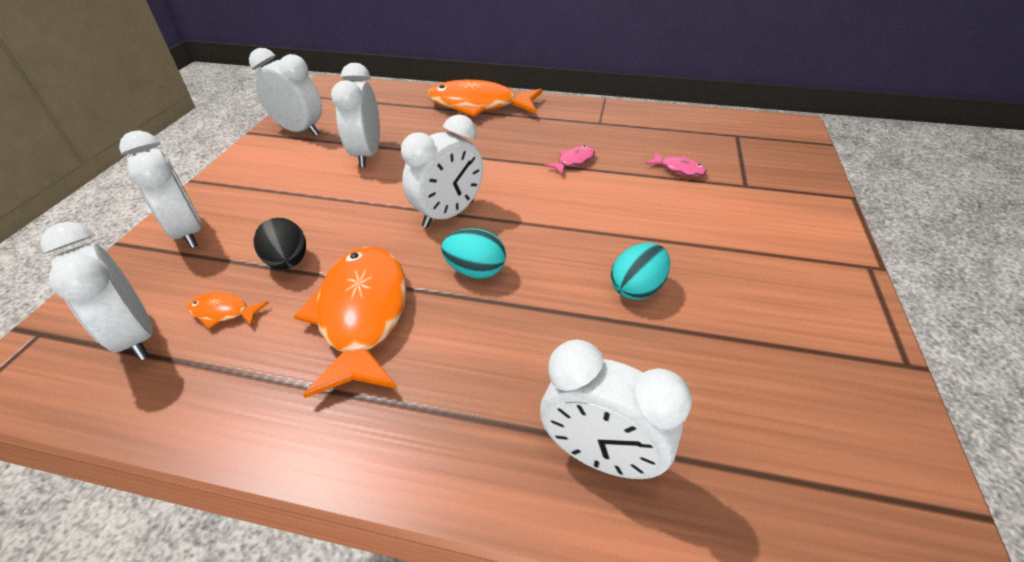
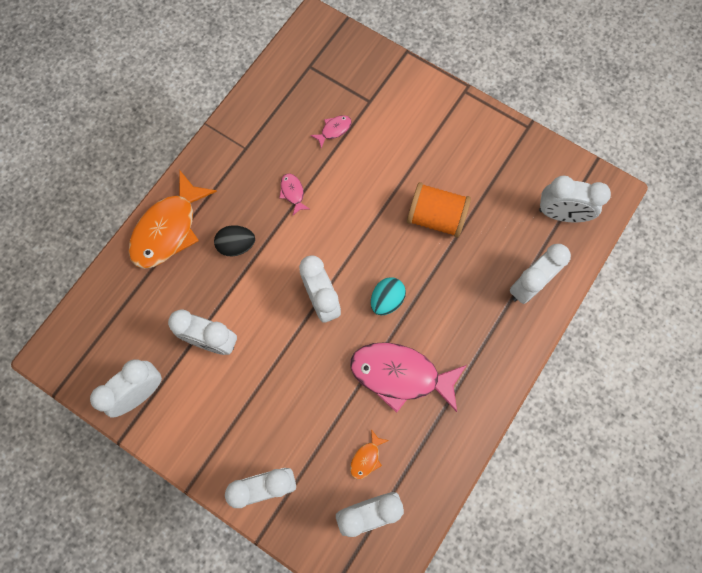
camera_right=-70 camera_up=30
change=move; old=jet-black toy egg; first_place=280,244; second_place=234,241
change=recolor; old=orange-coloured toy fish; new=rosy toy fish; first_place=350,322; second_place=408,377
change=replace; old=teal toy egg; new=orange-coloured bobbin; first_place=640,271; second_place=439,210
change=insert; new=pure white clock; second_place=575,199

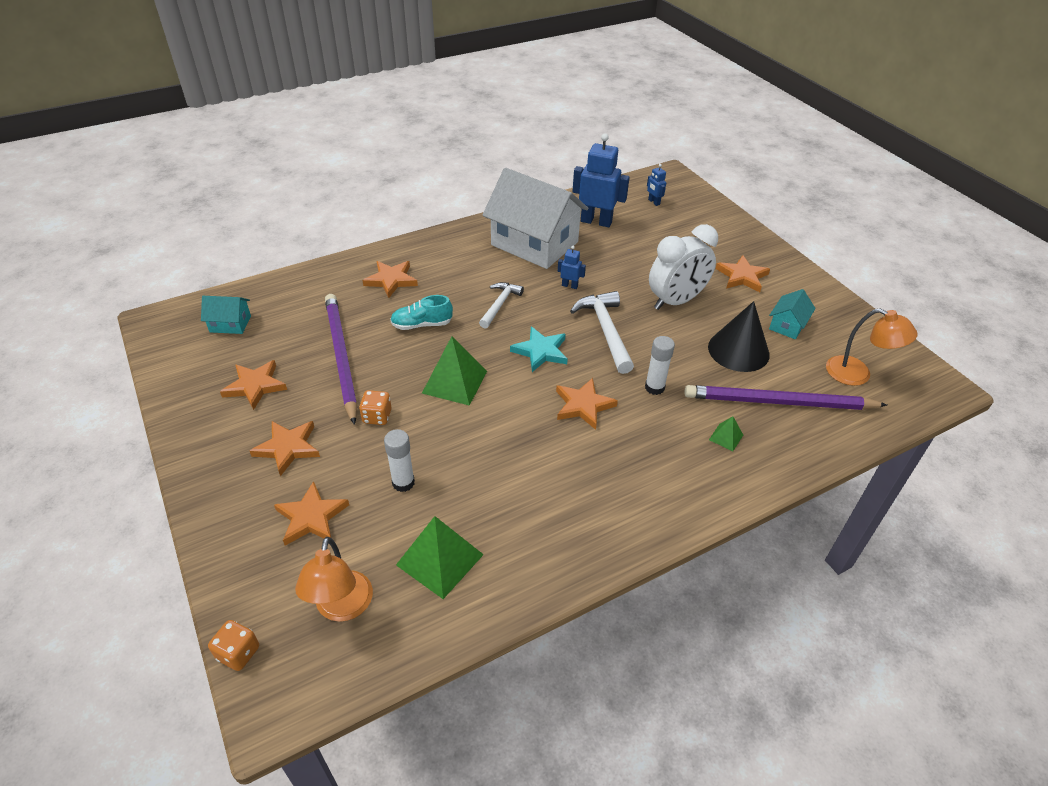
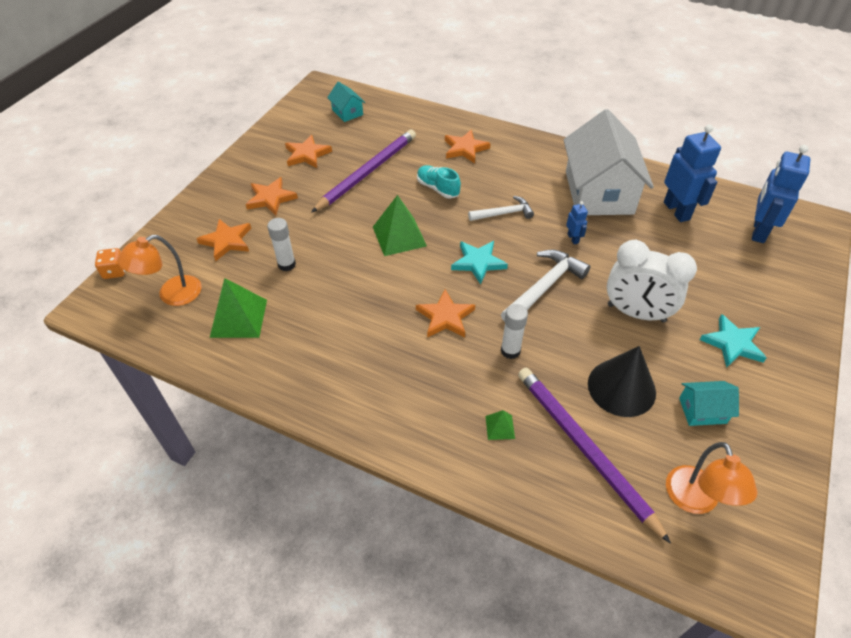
camera_right=55 camera_up=5
change=delete; old=orange-coloured die; first_place=375,407
change=resize; old=blue robot; first_place=656,185; second_place=781,194; factor=2.15
change=recolor; old=orange-coloured five-pointed star; new=teal five-pointed star; first_place=743,273; second_place=733,341

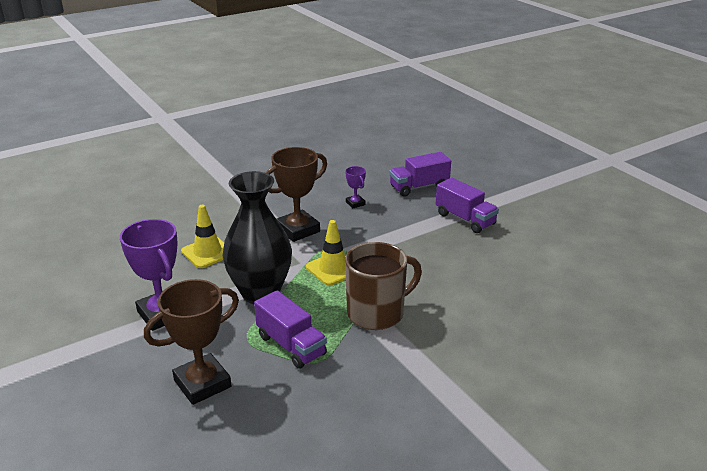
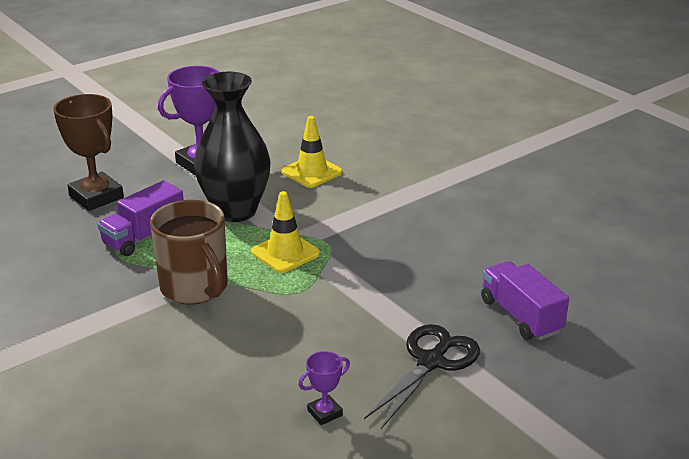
camera_right=85 camera_up=0
change=delete; old=dark brown award cup; first_place=296,194
change=move; old=royal purple award cup; first_place=355,187; second_place=324,388
change=replace; old=royal purple toy truck; new=jet-black scissors; first_place=467,205; second_place=422,376

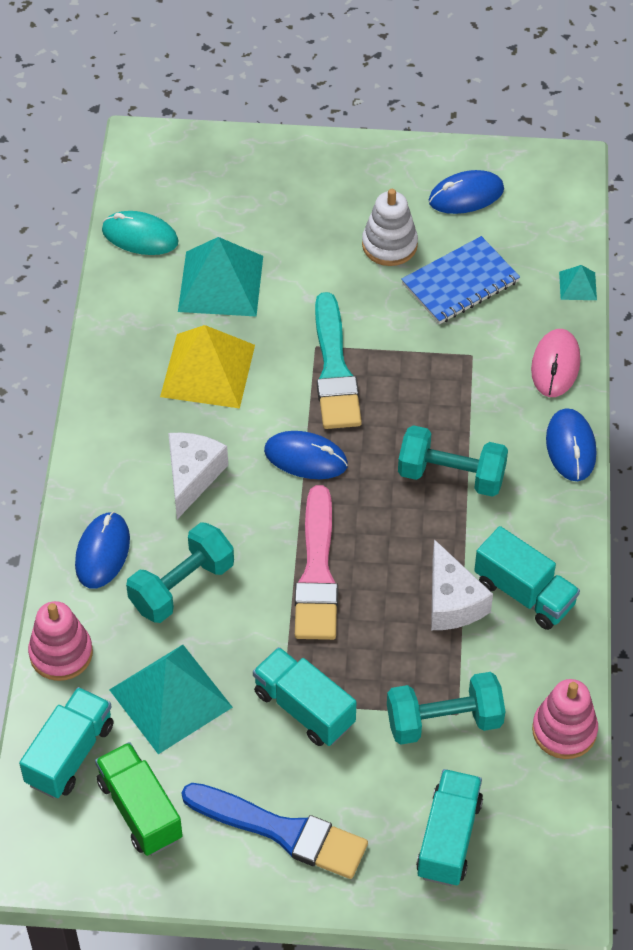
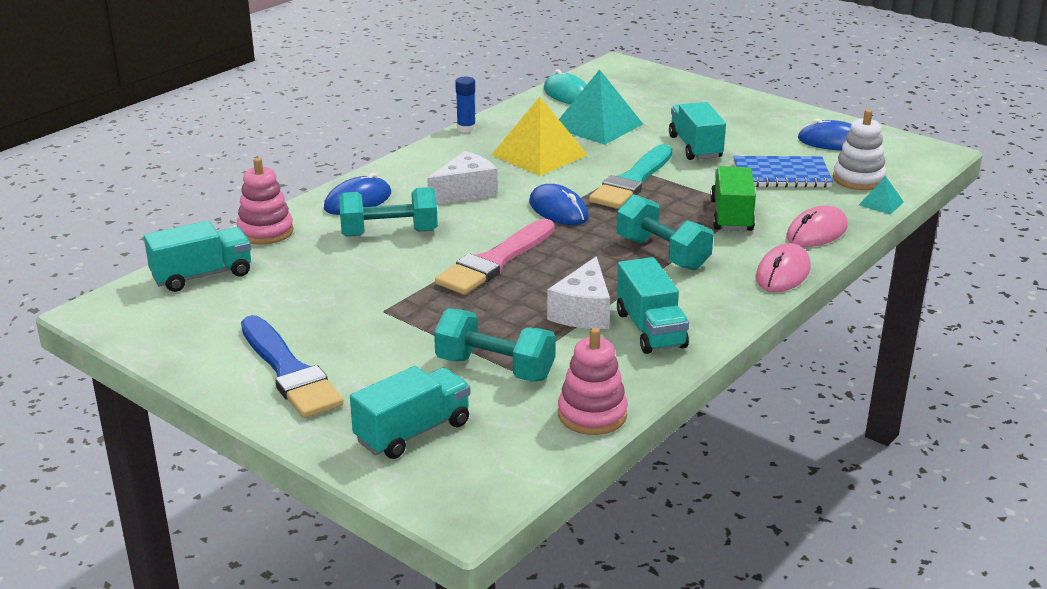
camera_right=35 camera_up=-25
change=move; old=leaf-green toy truck; first_place=139,799; second_place=733,198
change=delete; old=teal solid pyramid; first_place=171,699
change=move; old=teal toy truck; first_place=304,696; second_place=697,131
change=move; old=pure white ring stacker; first_place=390,227; second_place=859,149
change=recolor; old=blue PC mouse; new=rosy PC mouse; first_place=571,444; second_place=783,267
change=insert; new=blue stick of glue; second_place=465,105

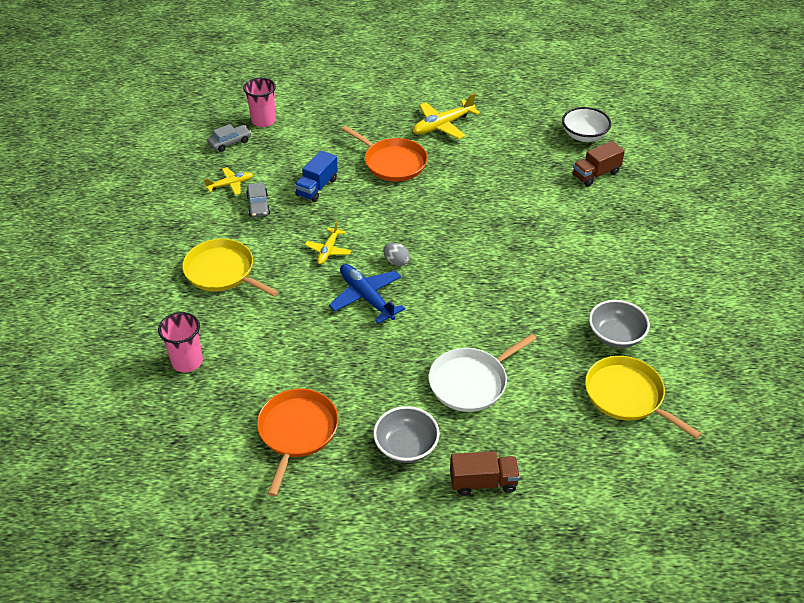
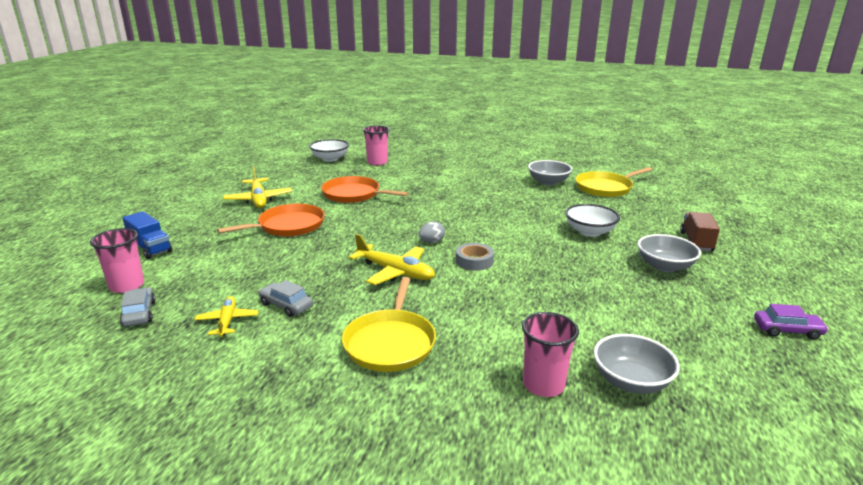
camera_right=-75 camera_up=-20
change=rotate; old=golden frying pan; first_place=230,268; second_place=389,324; degrees=-45
change=rotate; old=ash-grey toy car; first_place=258,200; second_place=285,298; degrees=-150
change=move; old=orange-coloured frying pan; first_place=297,442; second_place=364,189
change=move; old=blue toy truck; first_place=316,176; second_place=147,235
change=resize; old=golden aeroplane; first_place=328,243; second_place=392,259; factor=1.62
change=replace; old=blue aeroplane; new=ash-grey roll of tape; first_place=367,294; second_place=475,257
change=replace; old=pure white frying pan; new=pure white bowl; first_place=483,372; second_place=592,220
change=replace; old=dark brown toy truck; new=rosy beaker; first_place=598,163; second_place=376,145
change=insert; new=ash-grey bowl; second_place=637,364
change=insert; new=royal purple toy car; second_place=791,322

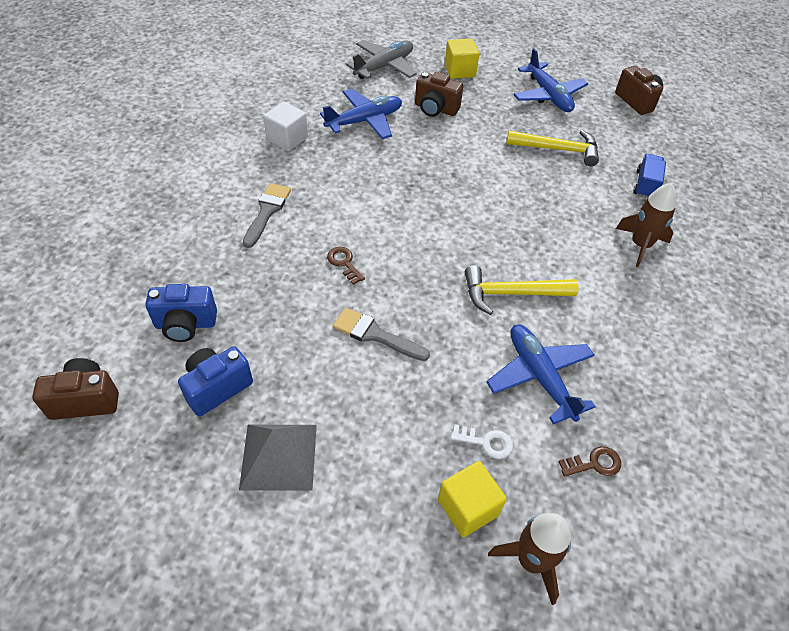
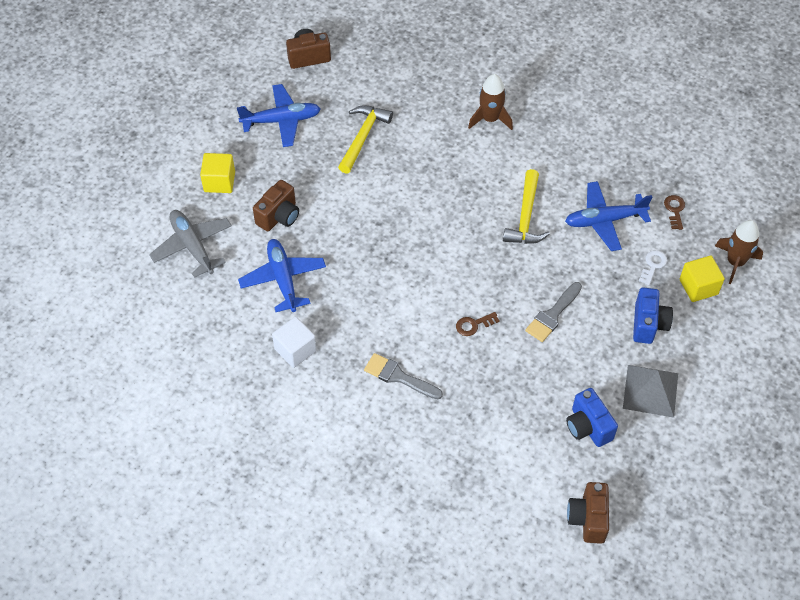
camera_right=-75 camera_up=5
change=move; old=blue photo camera; first_place=181,313; second_place=653,315
change=delete; old=blue toy truck; first_place=649,176

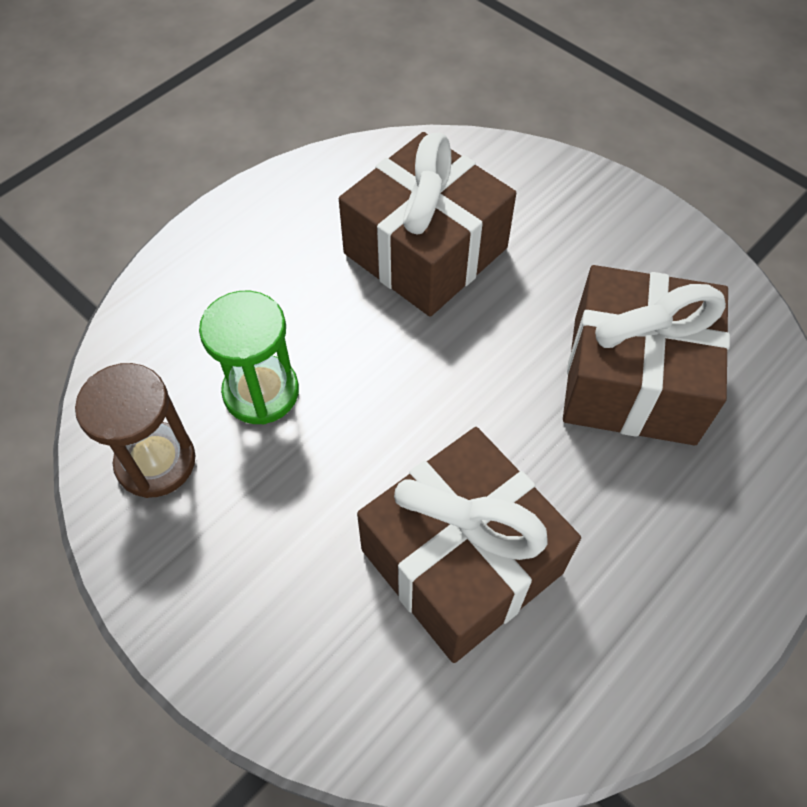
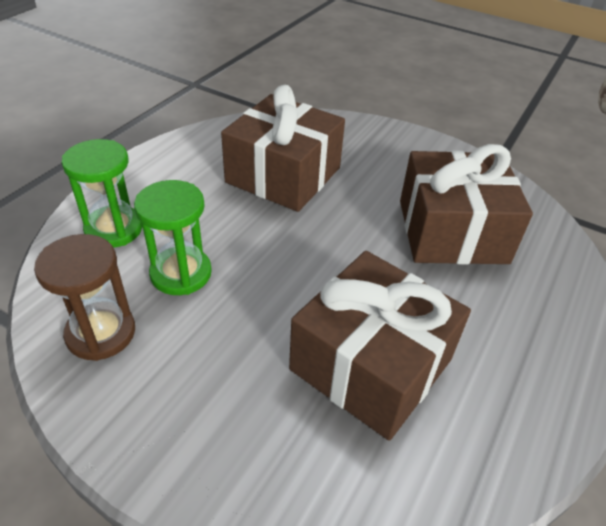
camera_right=-15 camera_up=-15
change=insert; new=leaf-green sand timer; second_place=102,193

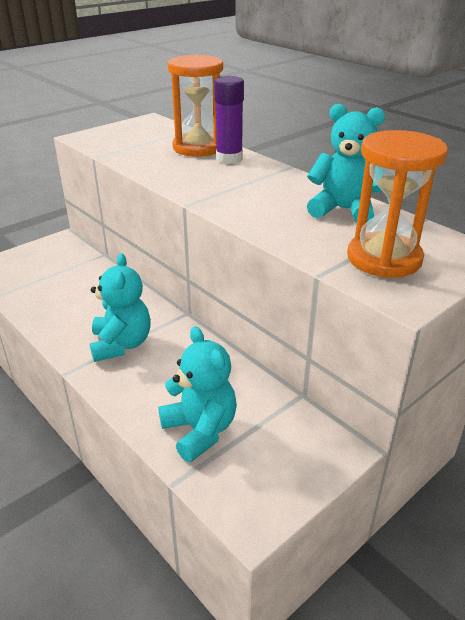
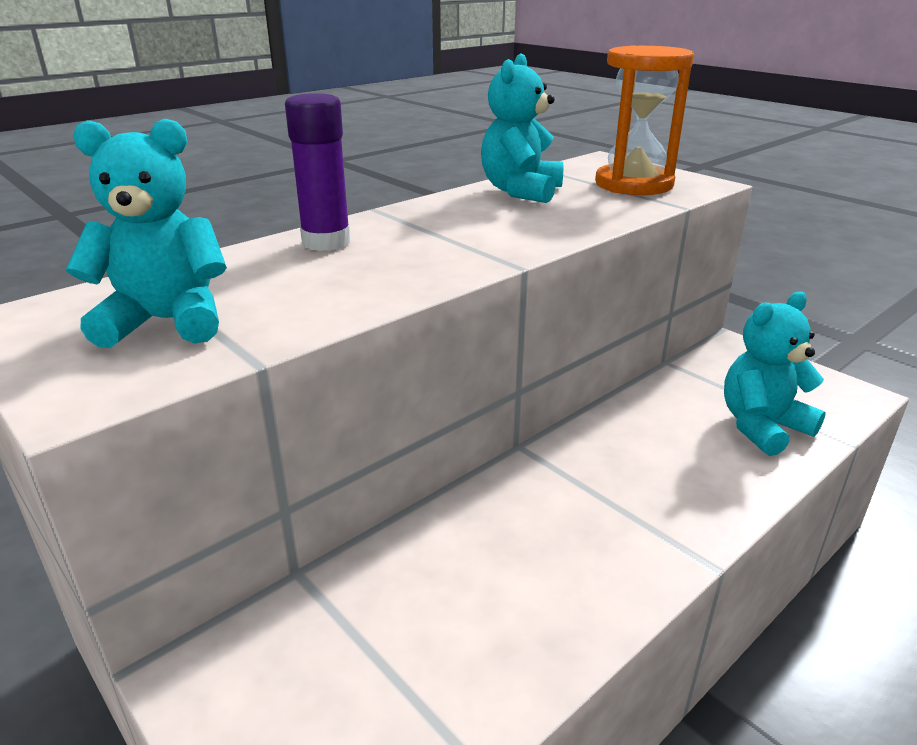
camera_right=-90 camera_up=-5
change=move; old=teal stuffed bear; first_place=120,307; second_place=146,233
change=delete; old=orange-coloured sand timer; first_place=195,106

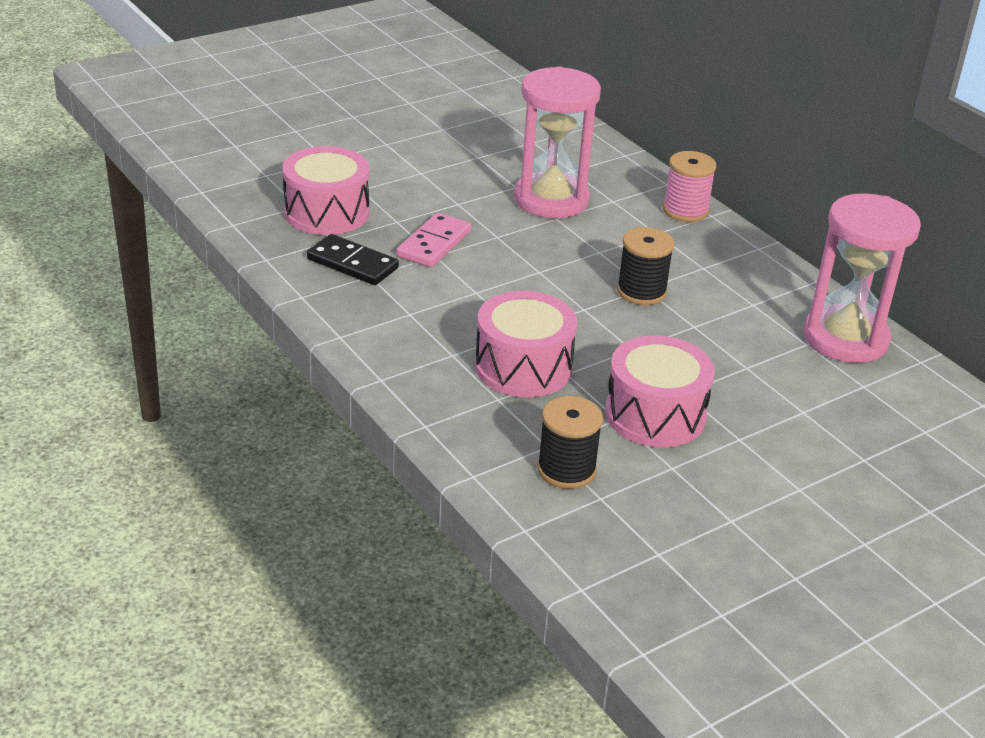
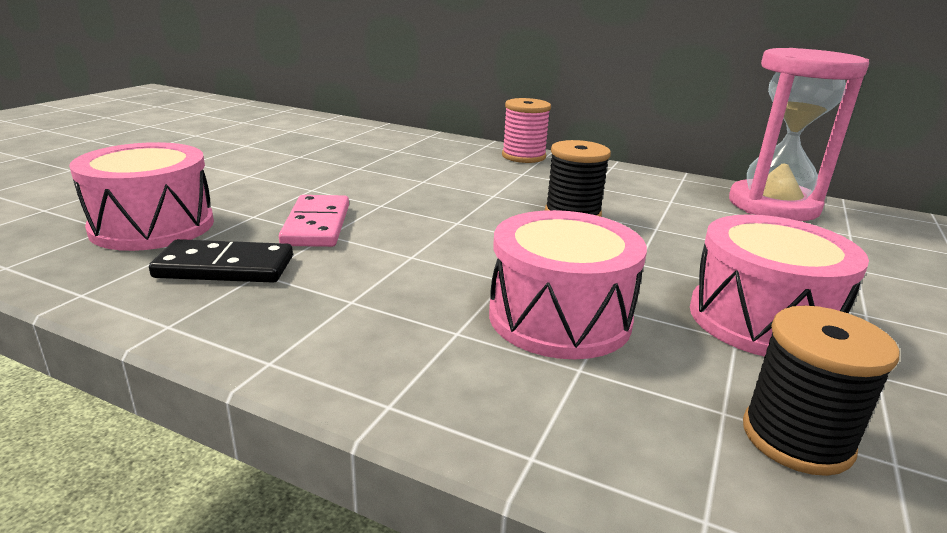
camera_right=-30 camera_up=-10
change=delete; old=rosy sand timer; first_place=557,142

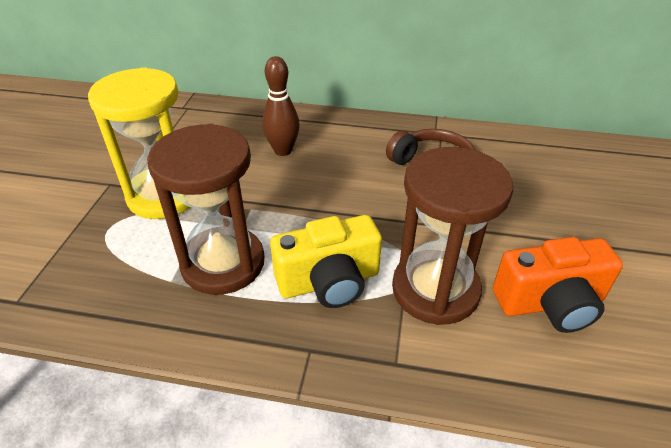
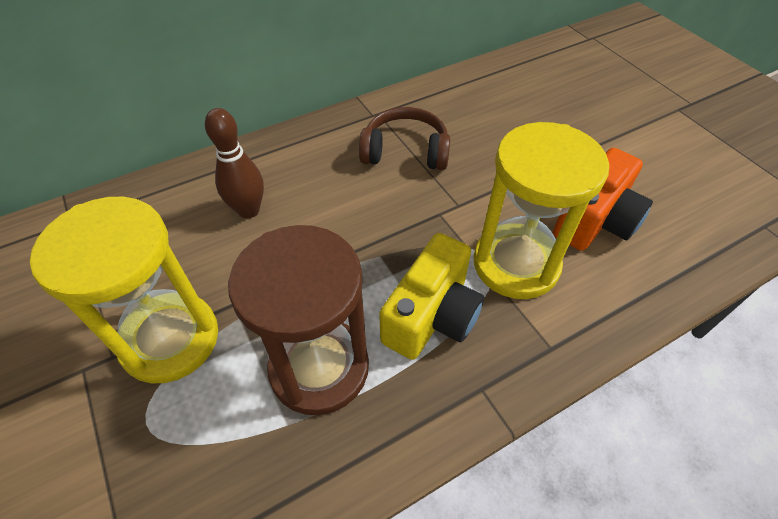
camera_right=-40 camera_up=10
change=recolor; old=dark brown sand timer; new=golden sand timer; first_place=452,236; second_place=541,210

